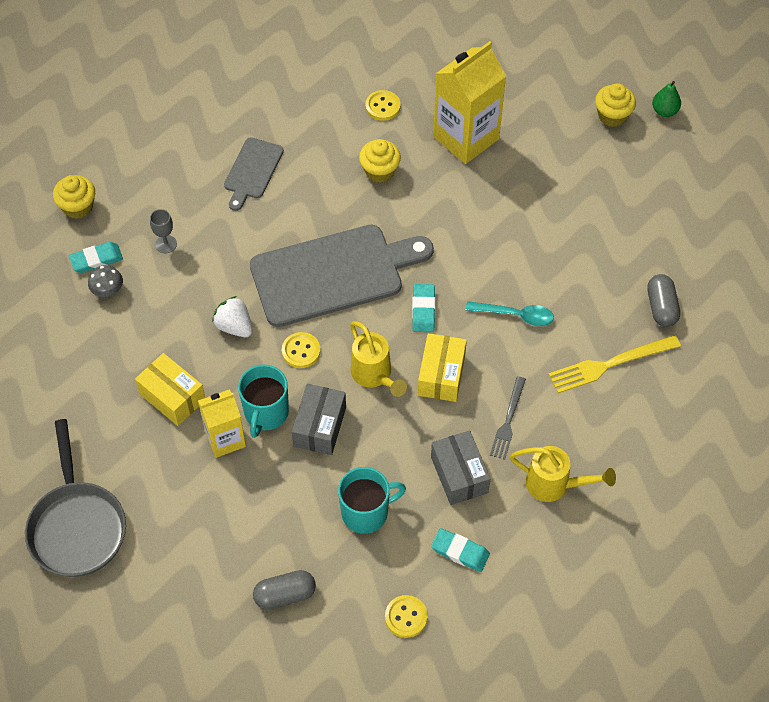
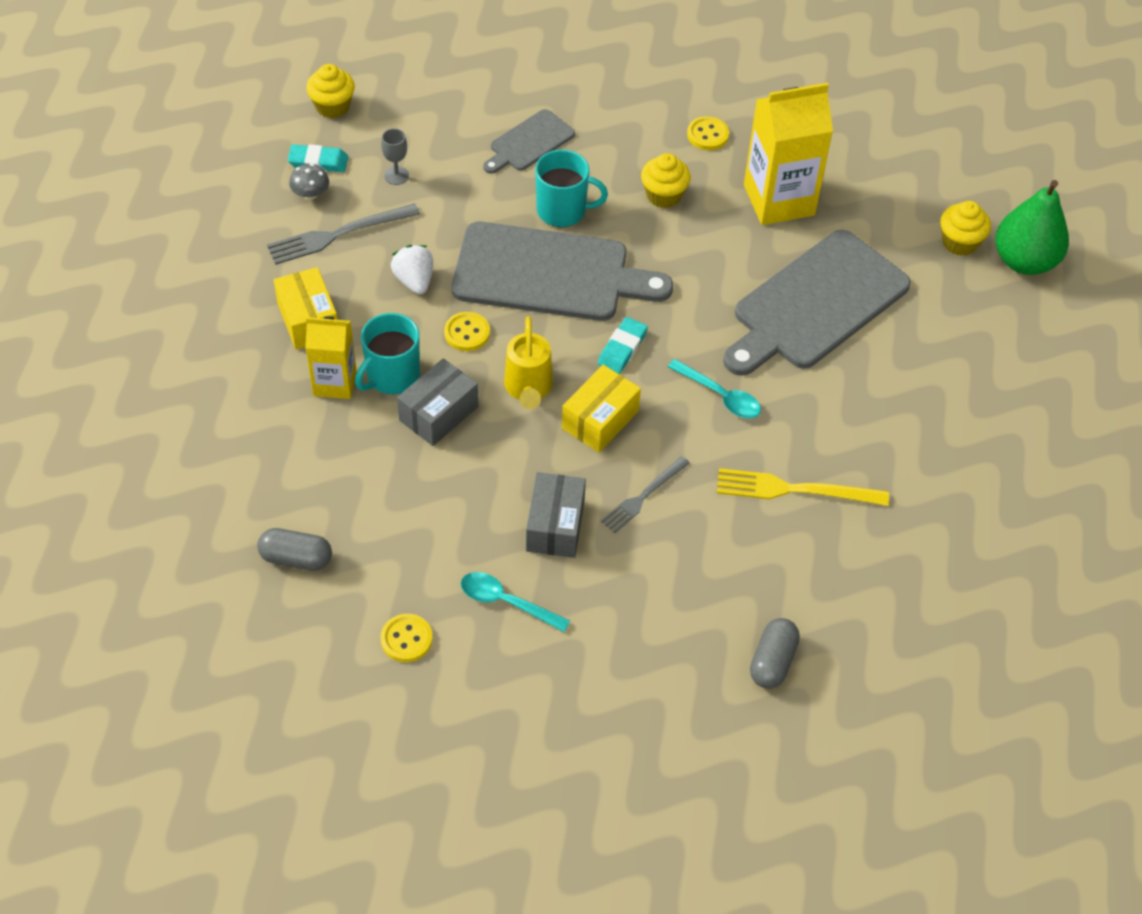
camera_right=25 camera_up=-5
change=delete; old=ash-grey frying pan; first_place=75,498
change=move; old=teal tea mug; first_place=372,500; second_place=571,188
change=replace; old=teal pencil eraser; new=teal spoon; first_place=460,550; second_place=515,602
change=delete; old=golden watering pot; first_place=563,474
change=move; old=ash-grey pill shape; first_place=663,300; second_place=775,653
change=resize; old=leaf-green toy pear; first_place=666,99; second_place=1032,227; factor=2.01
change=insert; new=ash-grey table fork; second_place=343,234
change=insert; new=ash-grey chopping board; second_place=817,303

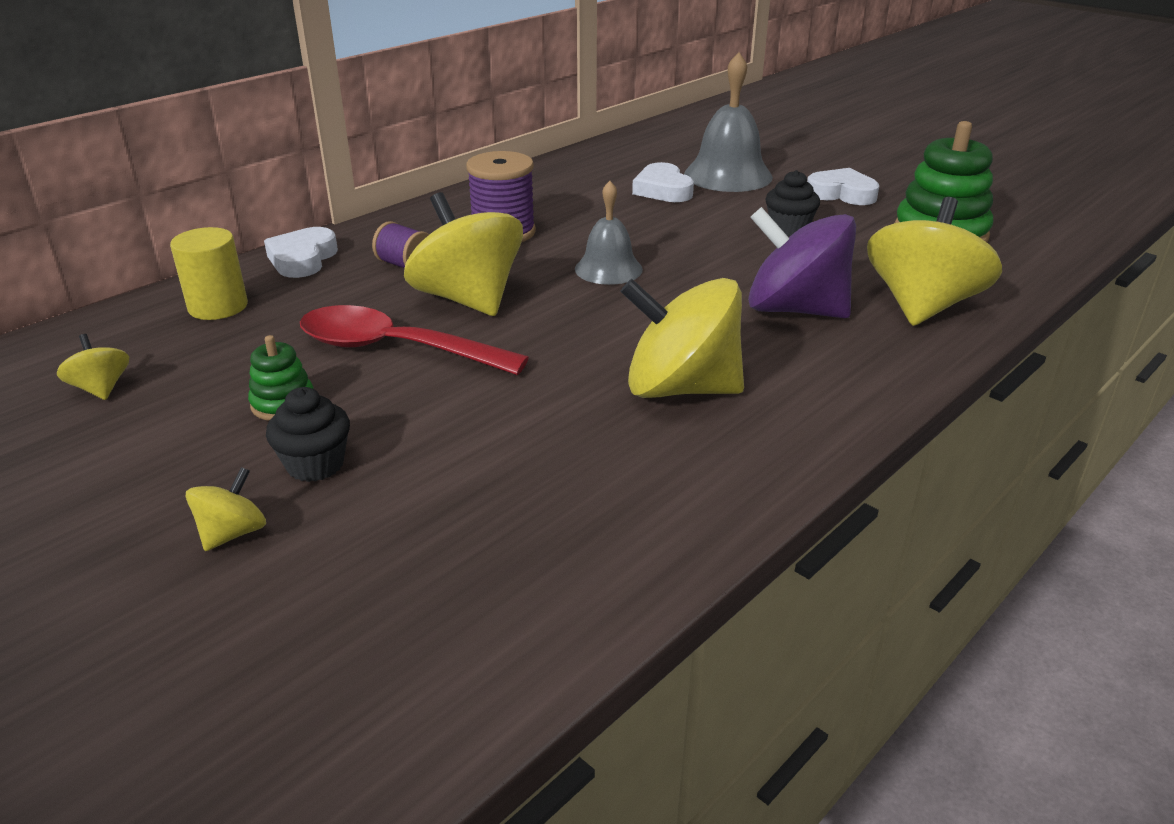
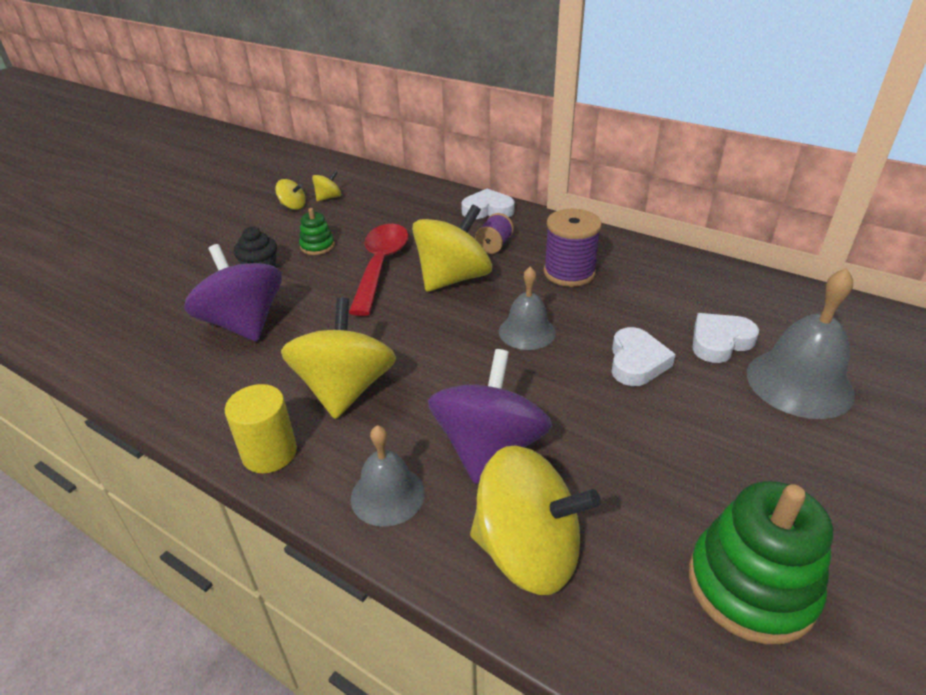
camera_right=80 camera_up=5
change=move; old=golden cylinder shape; first_place=209,273; second_place=261,428
change=move; old=golden spinning top; first_place=226,509; second_place=290,194
change=delete; old=jet-black fairy cake; first_place=792,203
change=move; old=pure white heart shape; first_place=843,186; second_place=644,356
change=insert; new=royal purple spinning top; second_place=233,293
change=insert; new=ash-grey bell; second_place=388,476

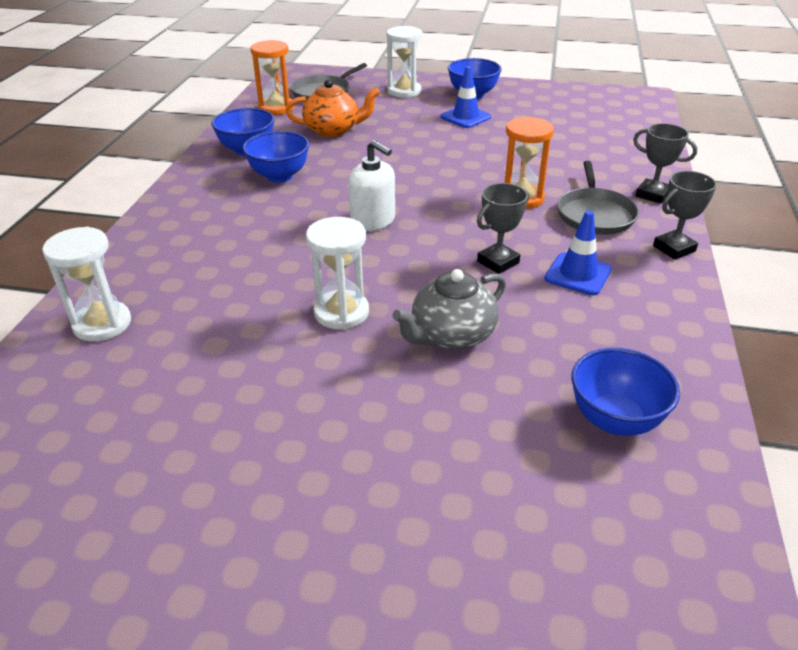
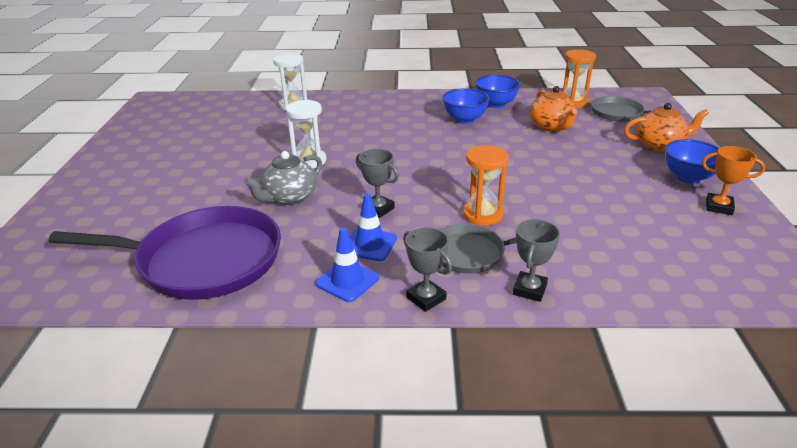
camera_right=80 camera_up=-5
change=delete; old=pure white soap pump; first_place=371,185
change=replace; old=pure white sand timer; new=orange-coloured teapot; first_place=404,62; second_place=666,127
change=rotate; old=ash-grey teapot; first_place=449,309; second_place=283,178; degrees=-90
change=move; old=blue road cone; first_place=466,97; second_place=347,264
change=replace; old=blue bowl; new=royal purple frying pan; first_place=625,392; second_place=164,253
change=insert; new=orange-coloured award cup; second_place=733,180

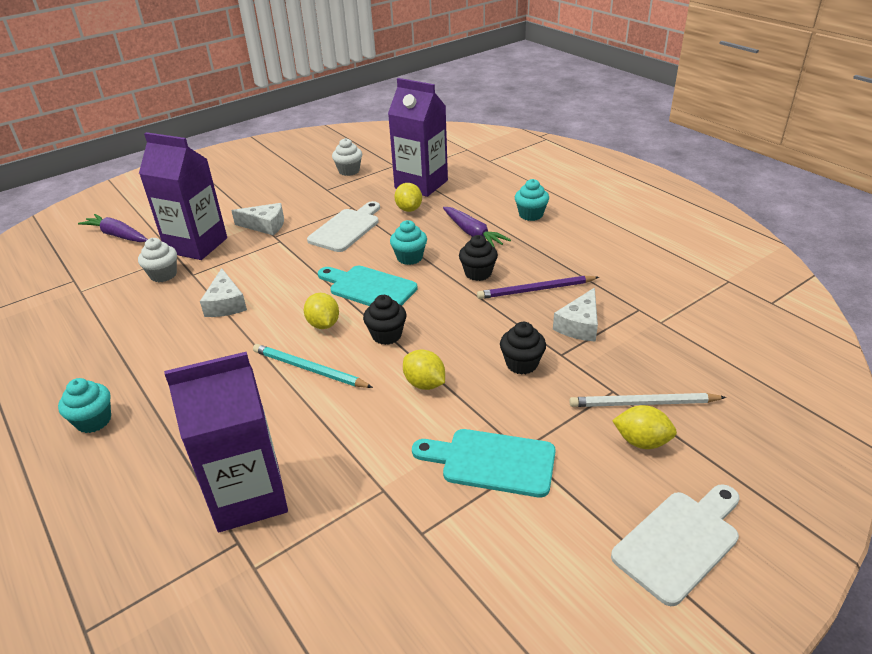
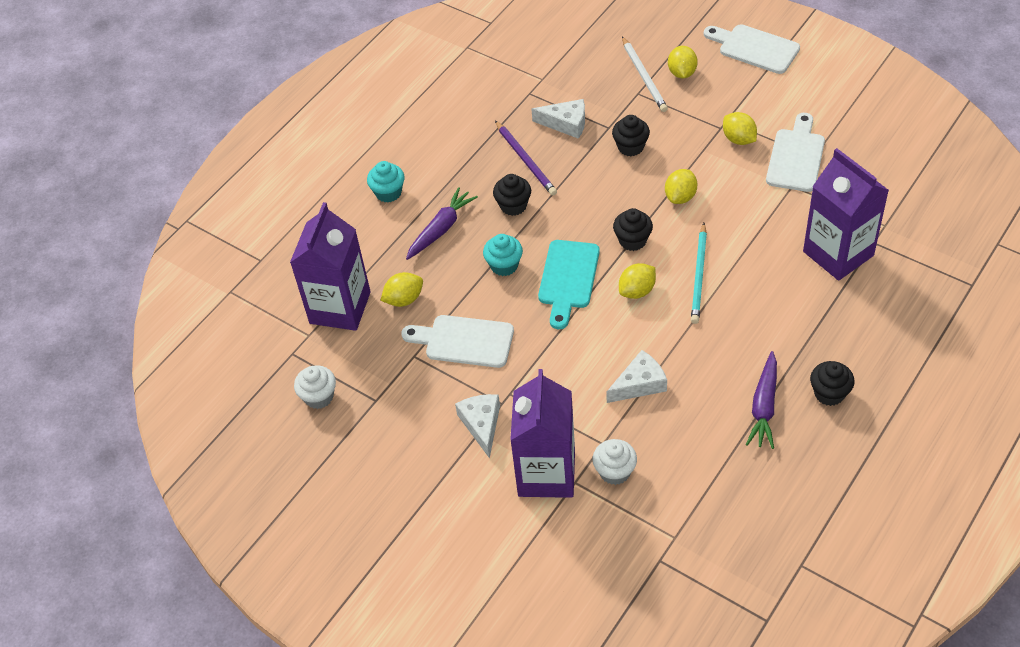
camera_right=-105 camera_up=15
change=recolor; old=teal fairy cake; new=jet-black fairy cake; first_place=84,405; second_place=832,383
change=move; old=royal purple root vegetable; first_place=113,228; second_place=761,400
change=replace; old=teal chopping board; new=golden toy lemon; first_place=484,463; second_place=740,128
change=insert; new=pure white chopping board; second_place=795,152

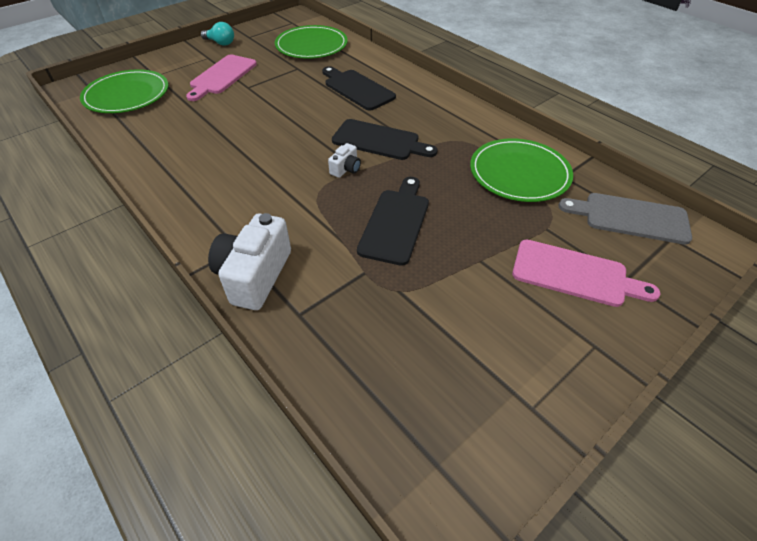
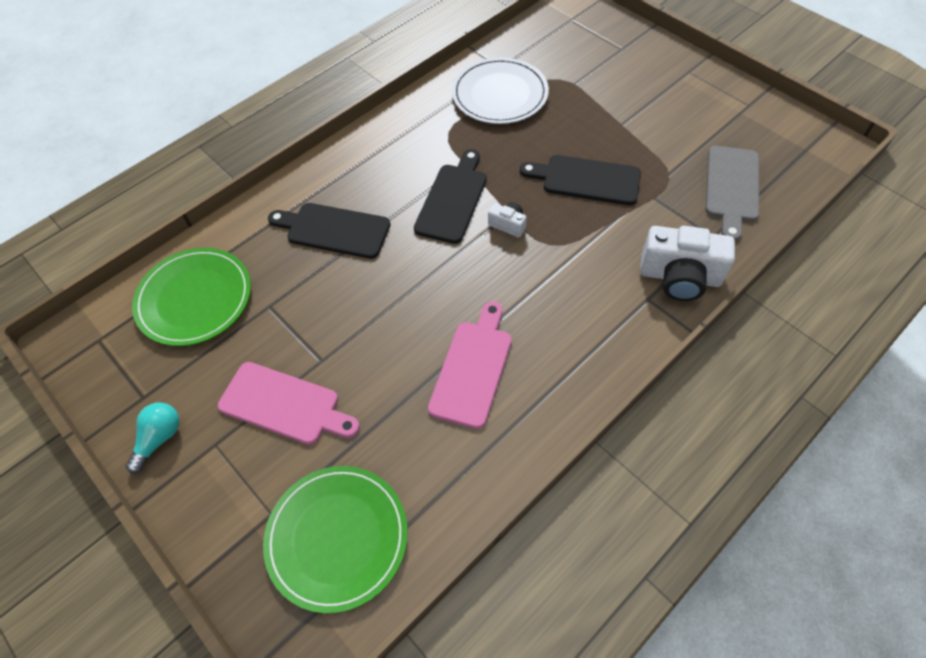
camera_right=-90 camera_up=10
change=rotate; old=jet-black chopping board; first_place=359,88; second_place=329,231; degrees=60
change=recolor; old=leaf-green plate; new=pure white plate; first_place=521,170; second_place=500,90
change=move; old=rosy chopping board; first_place=586,273; second_place=470,365
change=move; old=ash-grey chopping board; first_place=625,219; second_place=732,193

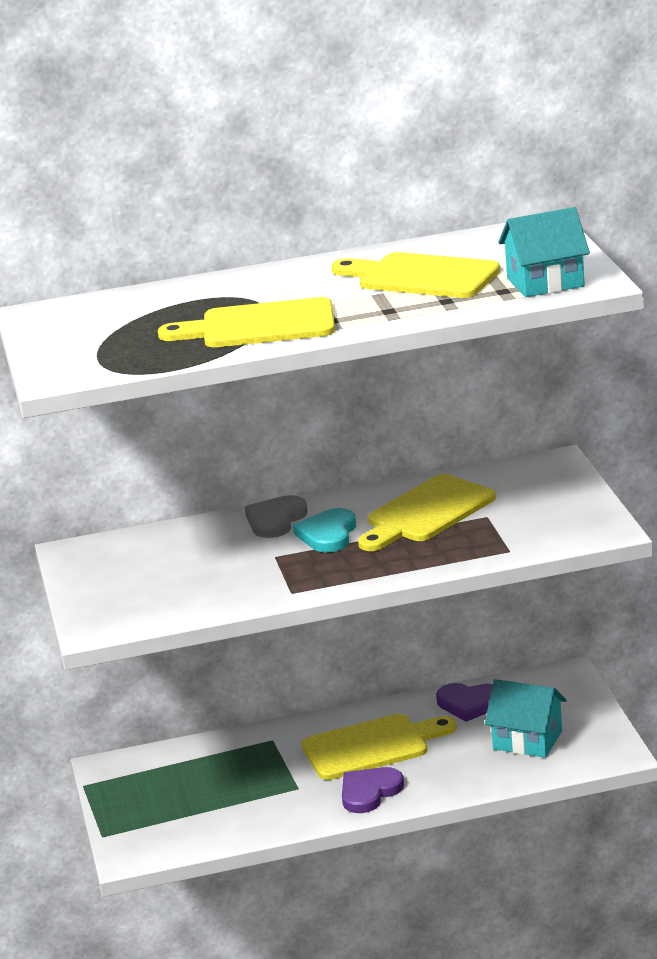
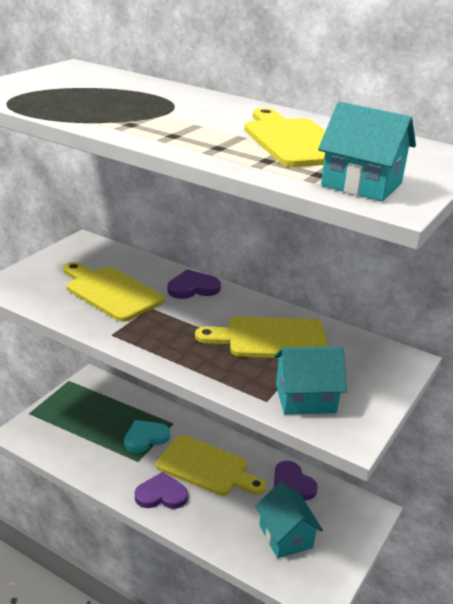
camera_right=40 camera_up=5
change=move; old=golden chopping board; first_place=246,322; second_place=113,292
change=recolor; old=ash-grey heart shape; new=royal purple heart shape; first_place=276,516; second_place=194,284
change=move; old=teal heart shape; first_place=324,530; second_place=147,436
change=insert; new=teal toy house; second_place=310,380

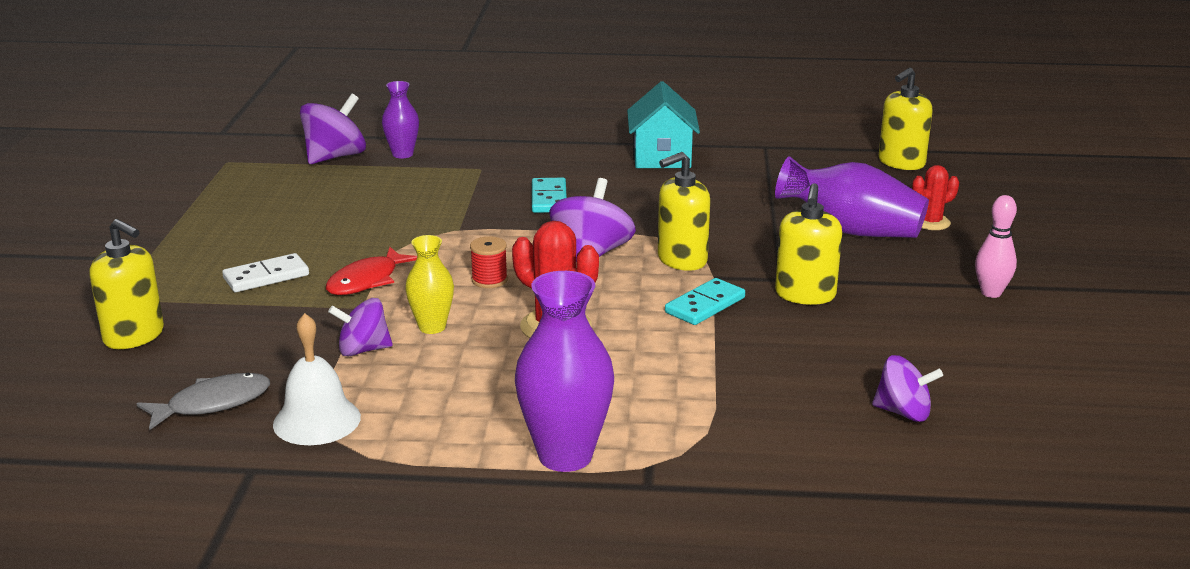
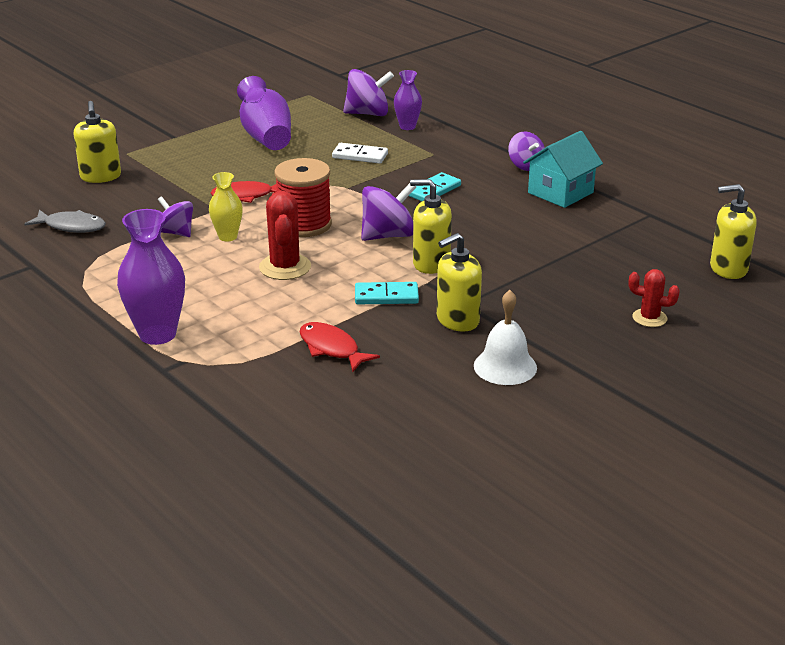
camera_right=45 camera_up=5
change=move; old=pure white domino; first_place=265,272; second_place=360,153
change=move; old=pure white bell; first_place=317,379; second_place=505,337
change=resize; old=scarlet bobbin; first_place=489,262; second_place=303,197; factor=2.05
change=move; old=royal purple tall vase; first_place=852,197; second_place=264,113
change=move; old=royal purple spinning top; first_place=907,388; second_place=526,151
change=delete; old=rosy tenpin; first_place=996,246
change=insert; new=scarlet toy fish; second_place=340,347

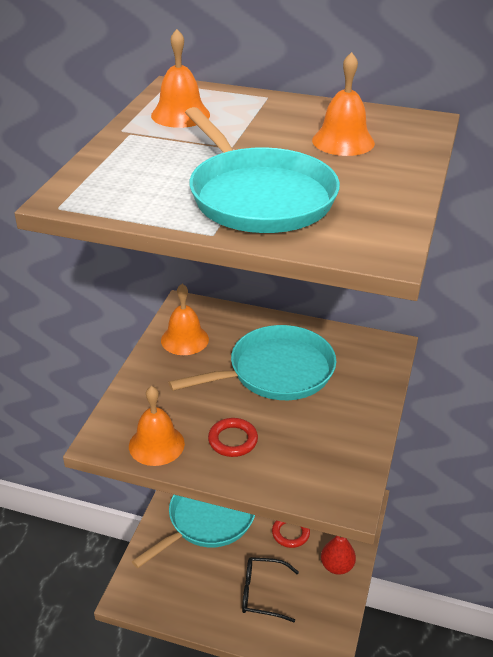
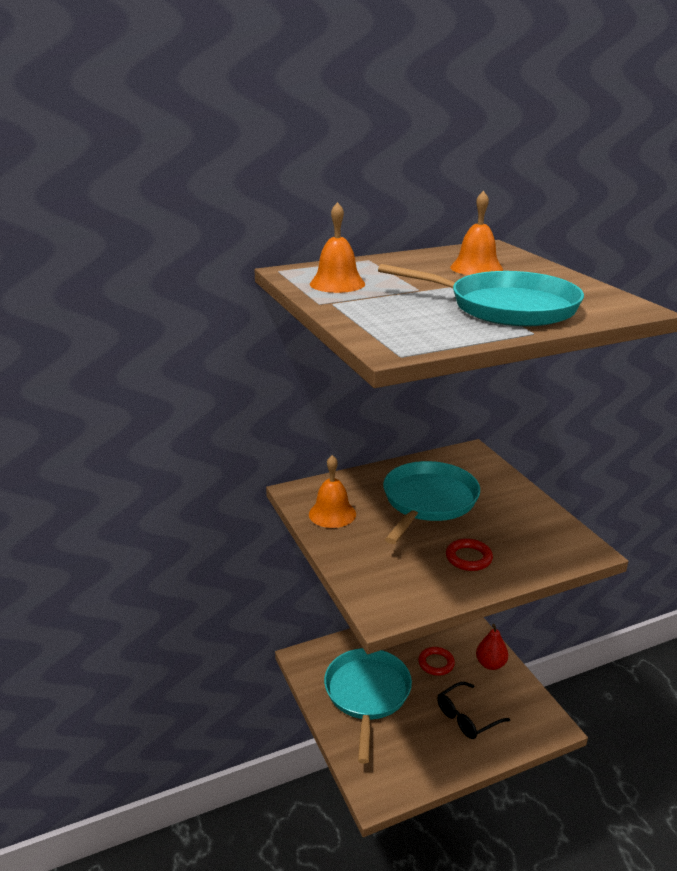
camera_right=-40 camera_up=-10
change=delete; old=orange-coloured bell; first_place=157,426

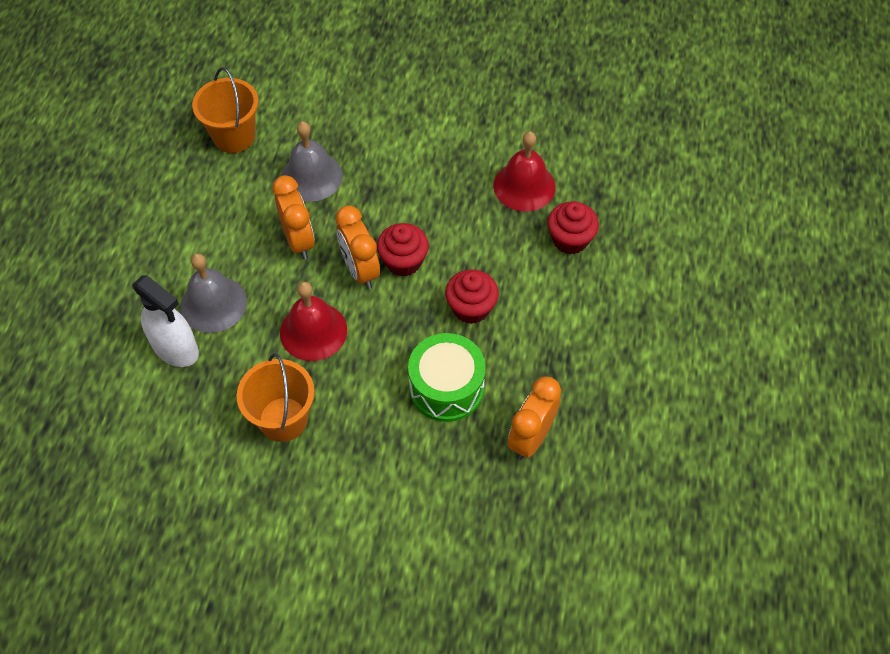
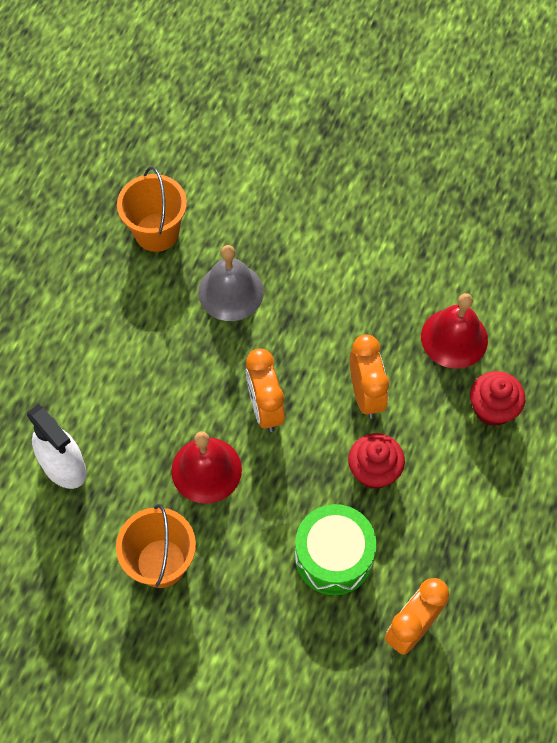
camera_right=10 camera_up=5
change=delete; old=ash-grey bell; first_place=213,293
change=move; old=orange-coloured clock; first_place=293,217; second_place=369,376
change=delete; old=scarlet fairy cake; first_place=403,250

